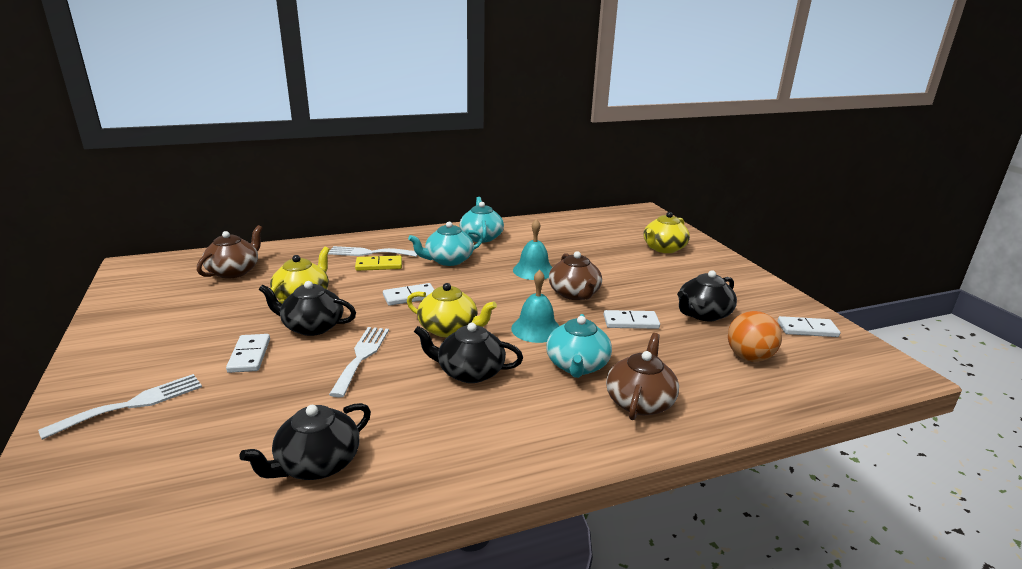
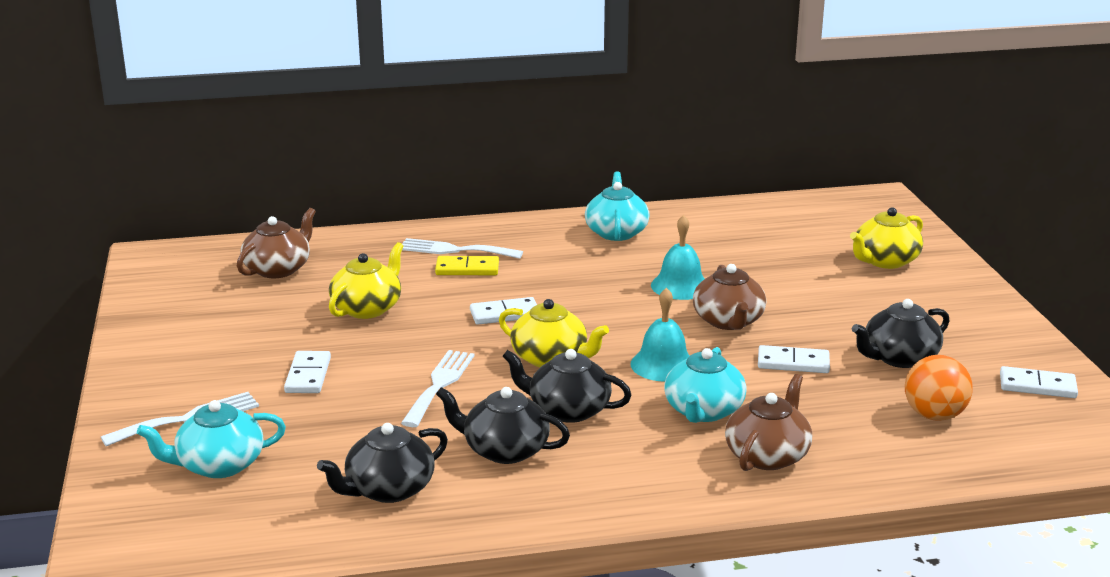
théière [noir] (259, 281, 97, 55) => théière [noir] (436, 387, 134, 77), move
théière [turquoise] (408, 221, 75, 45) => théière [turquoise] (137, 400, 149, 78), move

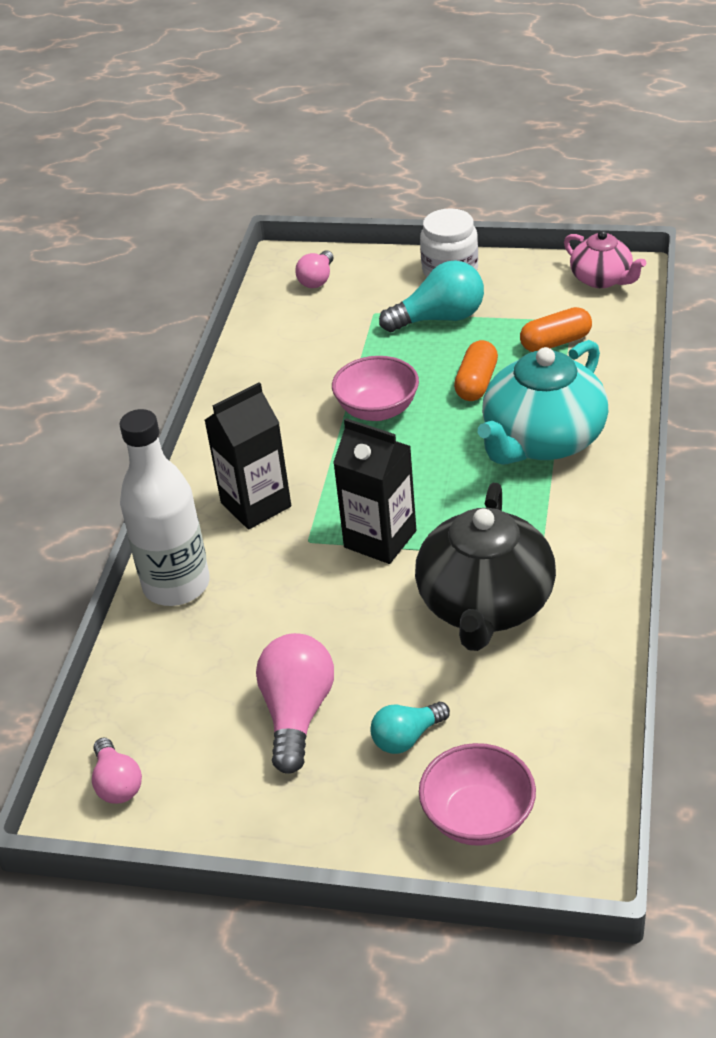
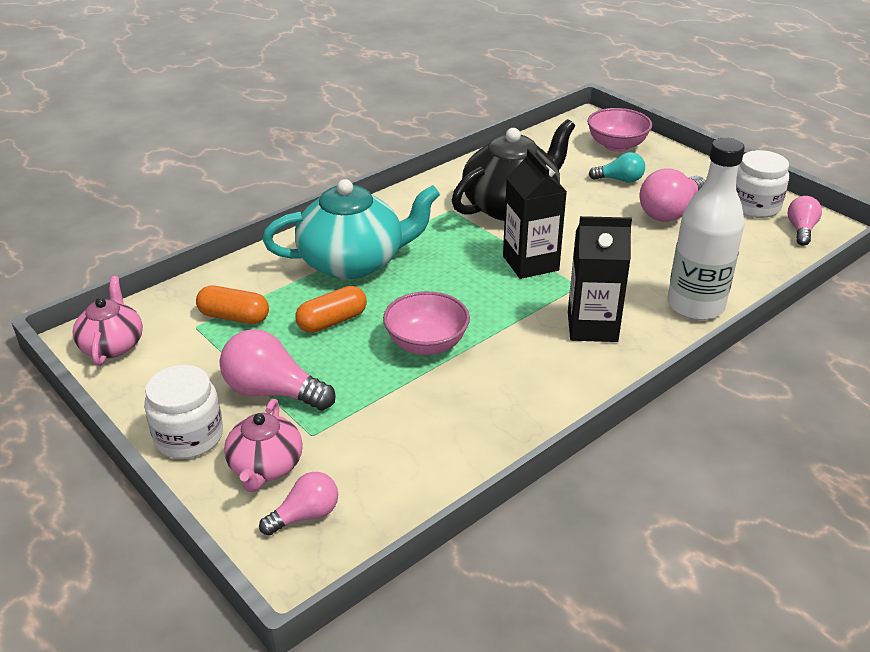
ampoule [turquoise] (379, 261, 105, 71) => ampoule [rose] (220, 329, 116, 82)
nothing => théière [rose] (224, 399, 79, 93)
nothing => bocal [blanc] (736, 150, 53, 68)

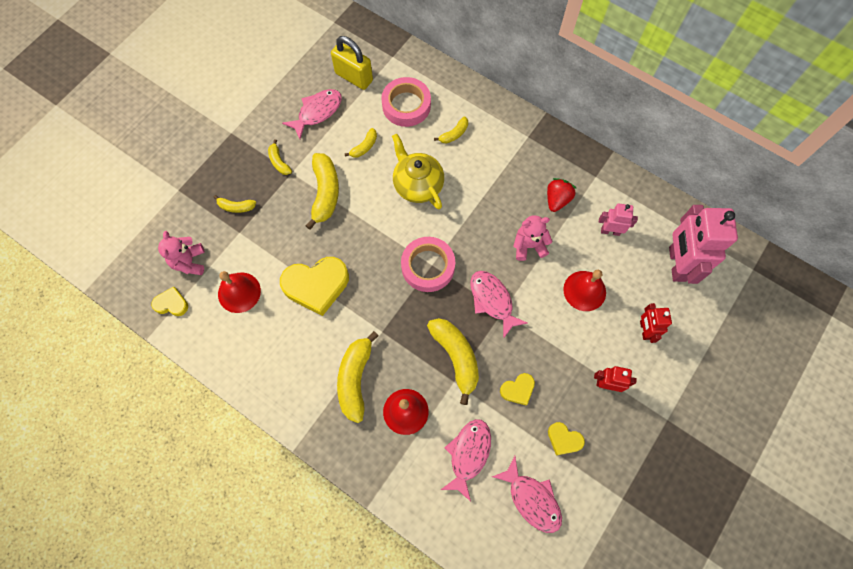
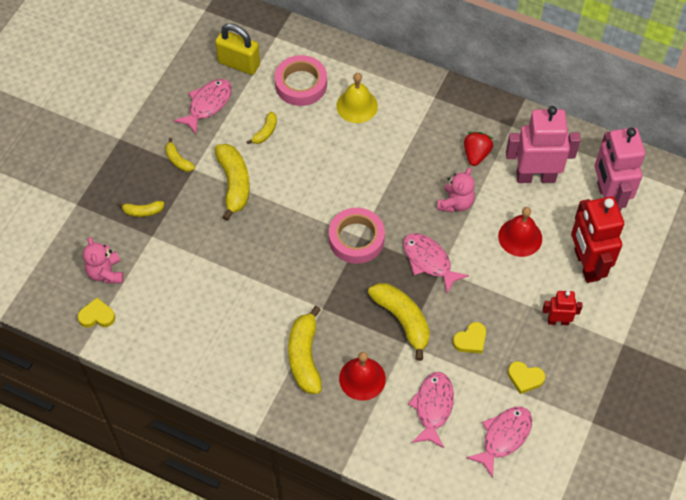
cloche [rouge] (218, 271, 43, 42) => nothing
cœur [jaune] (280, 257, 69, 59) => nothing
théière [jaune] (392, 134, 52, 75) => nothing
banane [jaune] (434, 117, 34, 27) => cloche [jaune] (336, 73, 42, 50)
poisson [rose] (492, 456, 70, 77) => poisson [rose] (466, 407, 66, 71), 90 degrees counterclockwise
ours en peluche [rose] (513, 215, 40, 46) => ours en peluche [rose] (437, 168, 38, 45), 135 degrees clockwise
robot [rose] (599, 204, 39, 32) => robot [rose] (506, 106, 75, 77), x1.97
robot [rouge] (640, 303, 32, 40) => robot [rouge] (571, 196, 53, 87), x1.97

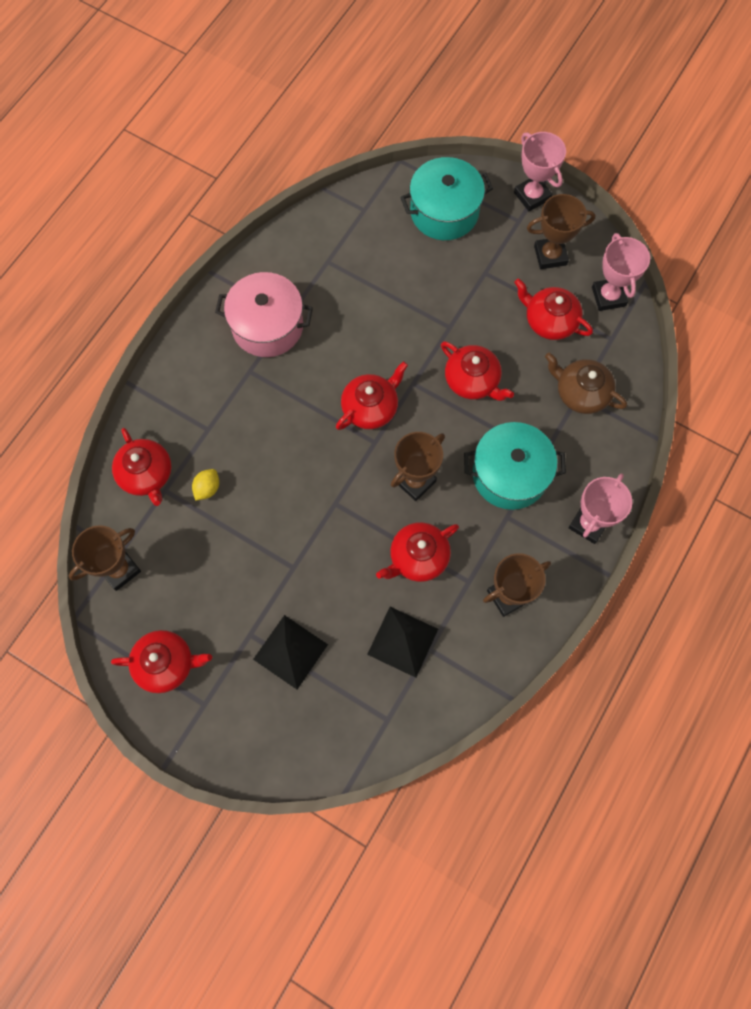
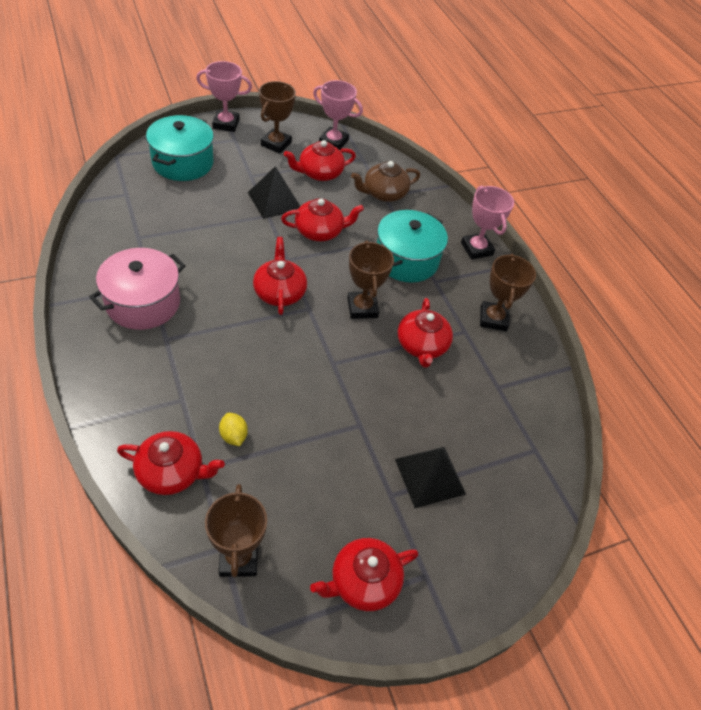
théière [rouge] (111, 630, 101, 63) => théière [rouge] (310, 538, 108, 73), 150 degrees counterclockwise
pyramide [noir] (367, 607, 71, 71) => pyramide [noir] (247, 166, 53, 53), move

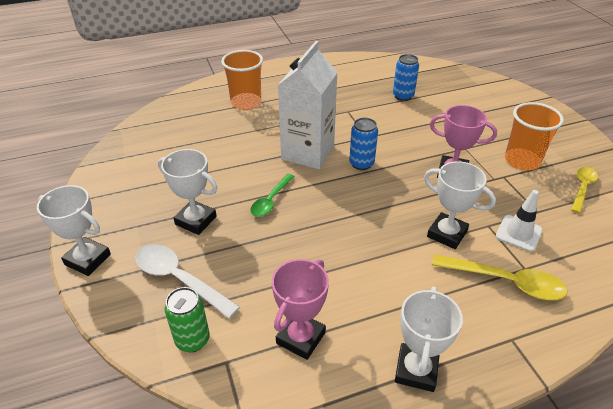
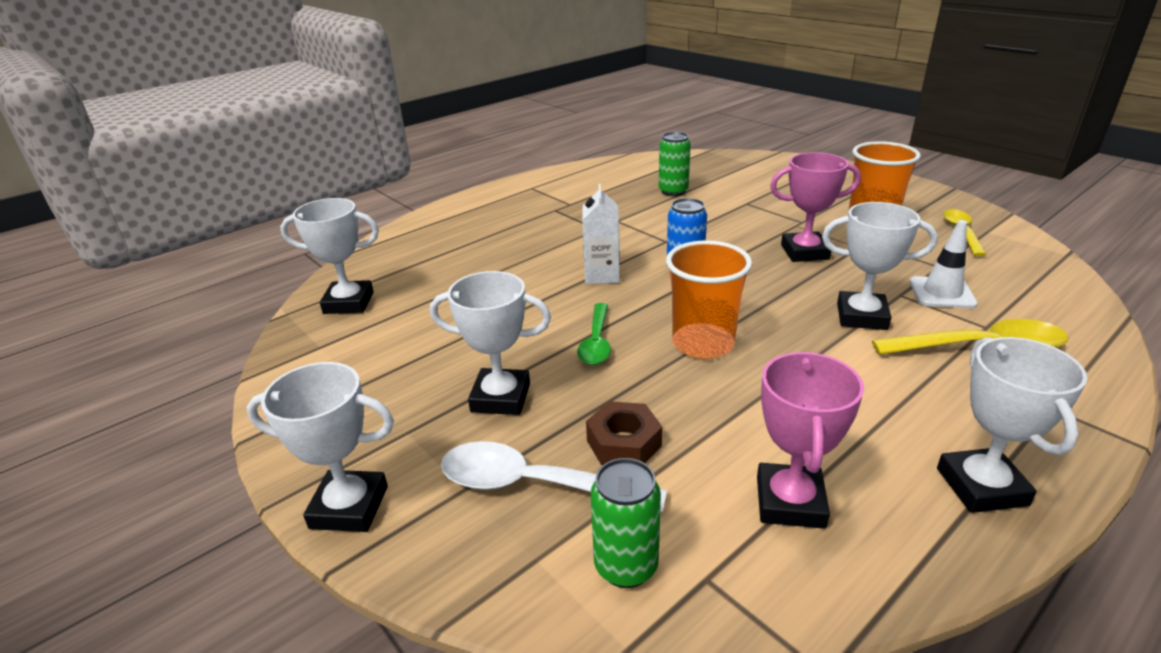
gobelet [orange] (221, 50, 42, 60) => gobelet [orange] (666, 241, 86, 118), move
brique de lait [blanc] (278, 41, 60, 128) => brique de lait [blanc] (582, 184, 38, 100), x0.55
canette [bleu] (393, 54, 26, 47) => canette [vert] (659, 132, 32, 64)
nothing => trophée [blanc] (280, 198, 99, 116)
nothing => écrou [marron] (586, 401, 76, 64)

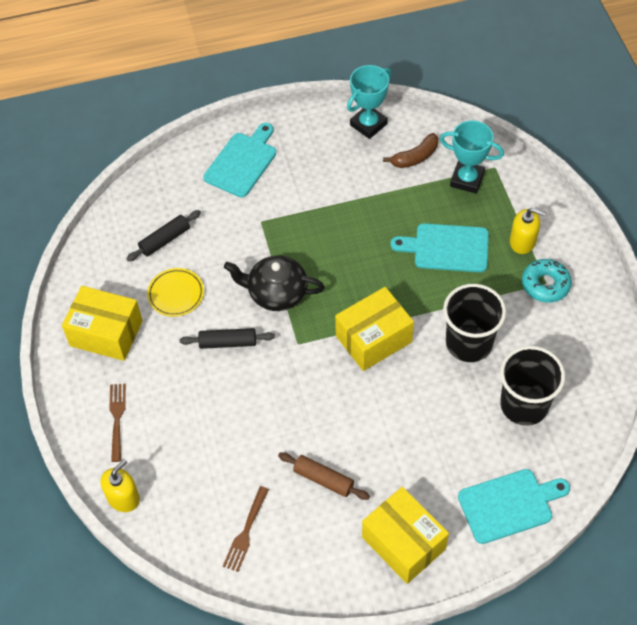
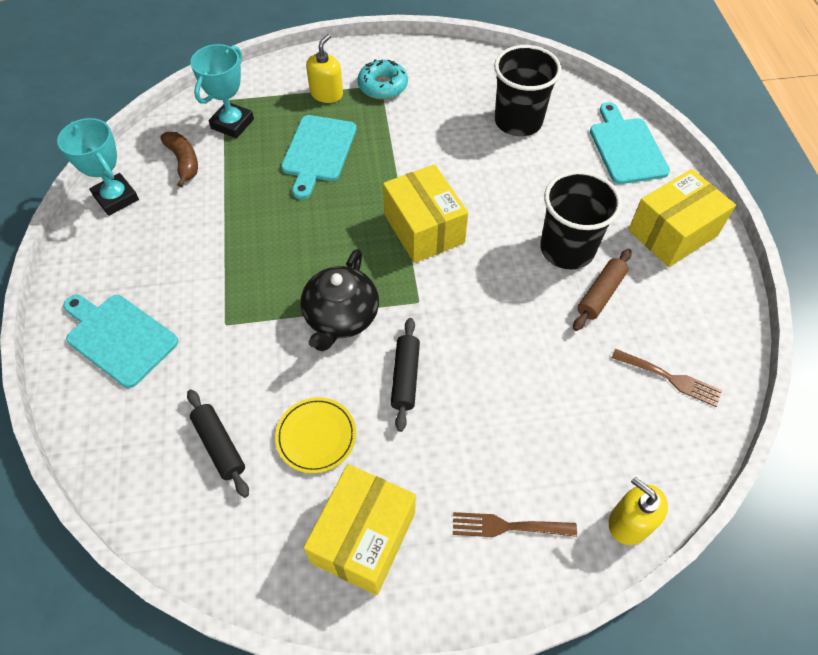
gobelet [noir] (443, 284, 63, 78) => gobelet [noir] (540, 171, 82, 99), move

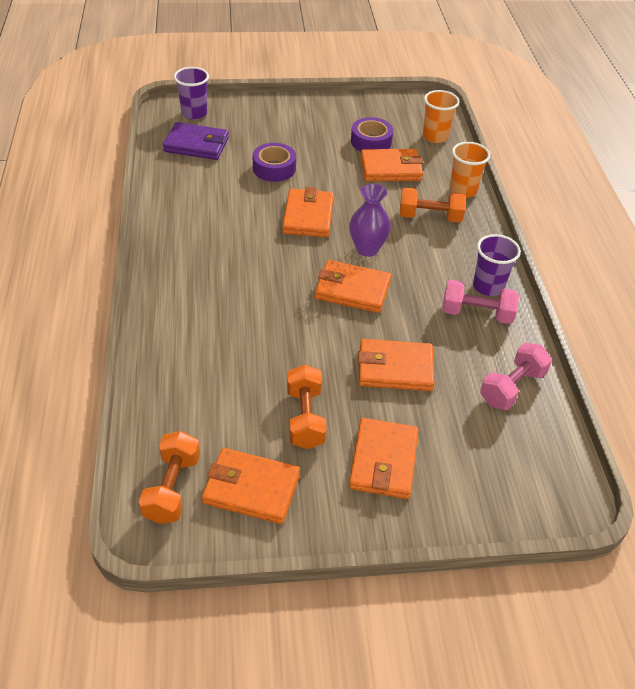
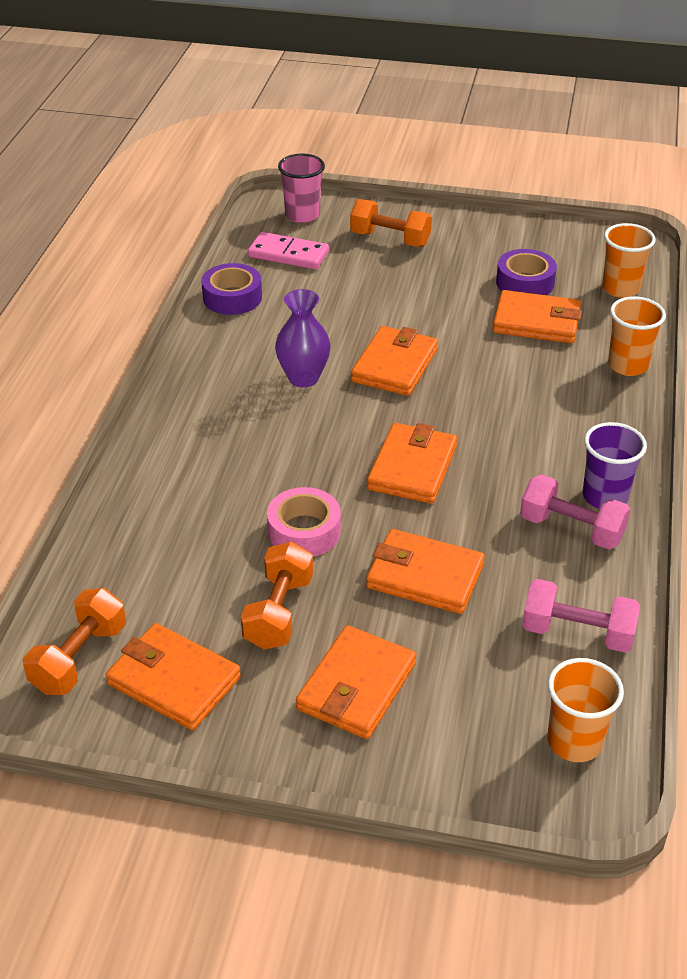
portefeuille [violet] (163, 122, 66, 38) => domino [rose] (248, 232, 81, 37)
gobelet [violet] (174, 67, 35, 53) => gobelet [rose] (278, 154, 47, 69)
ruban adhésif [violet] (253, 143, 43, 39) => ruban adhésif [violet] (202, 263, 60, 52), move
portefeuille [orange] (315, 260, 76, 53) => portefeuille [orange] (367, 423, 90, 81), 75 degrees clockwise
vase [violet] (349, 184, 42, 73) => vase [violet] (275, 289, 55, 99), move
haltère [orange] (399, 188, 67, 35) => haltère [orange] (350, 199, 82, 48), move
haltère [rose] (480, 343, 72, 67) => haltère [rose] (522, 579, 118, 74), 45 degrees clockwise
nothing => ruban adhésif [rose] (267, 487, 74, 70)
nothing => gobelet [orange] (547, 658, 77, 104)

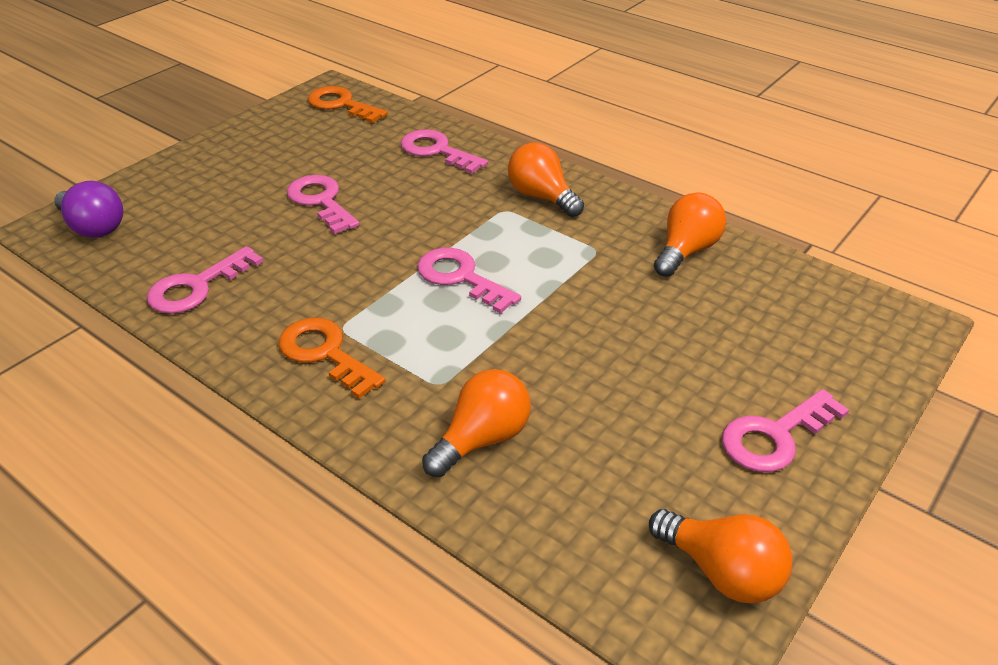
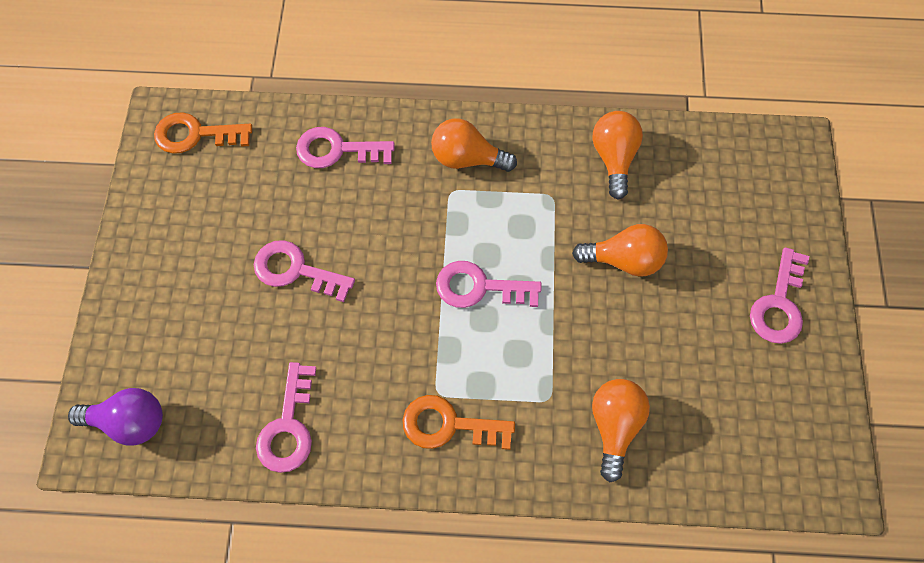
ampoule [orange] (649, 509, 143, 94) => ampoule [orange] (572, 224, 96, 53), move

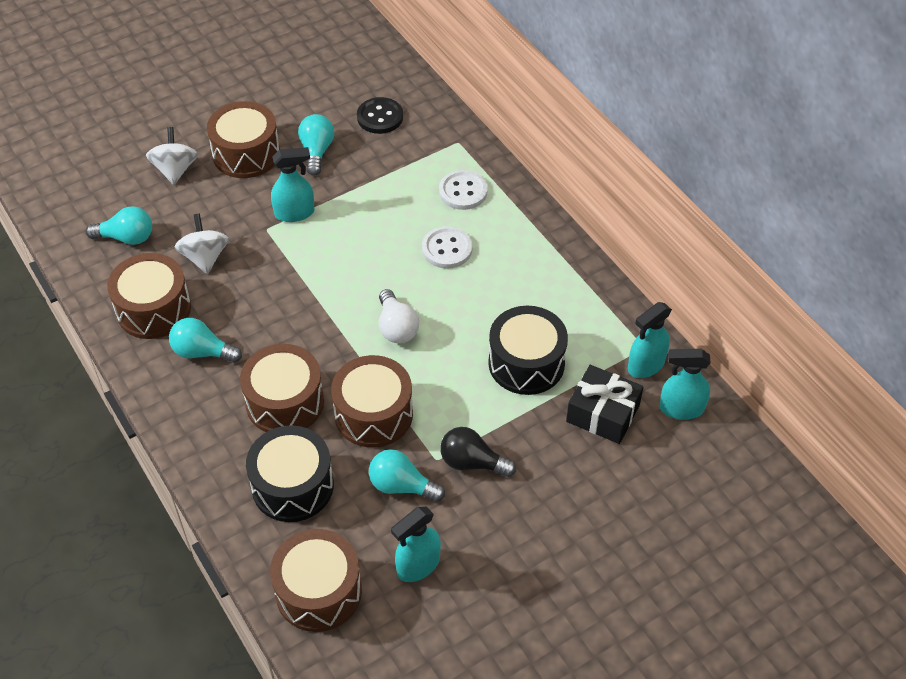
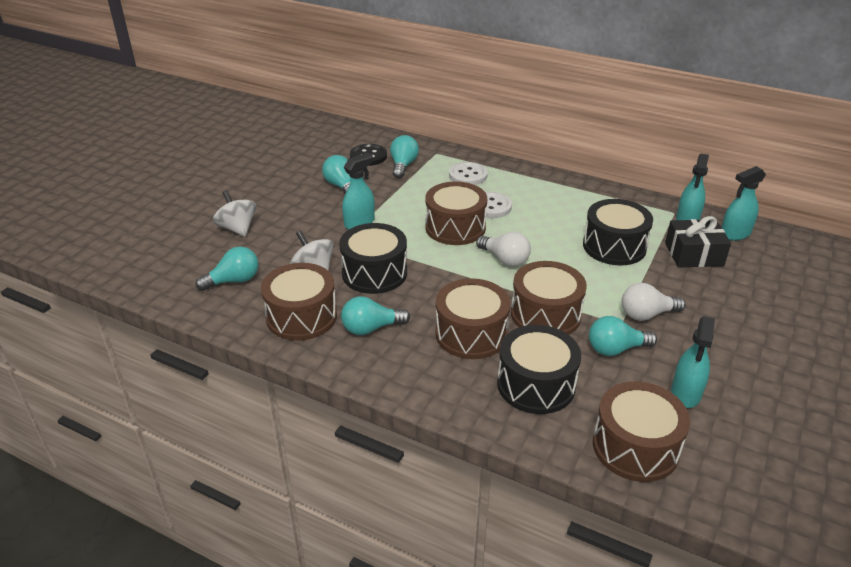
tambour [marron] (207, 101, 73, 77) => tambour [marron] (425, 182, 62, 63), move
ampoule [noir] (440, 427, 76, 50) => ampoule [blanc] (622, 283, 64, 38)
nothing => tambour [noir] (339, 223, 68, 71)
nothing => ampoule [turquoise] (390, 135, 29, 43)

